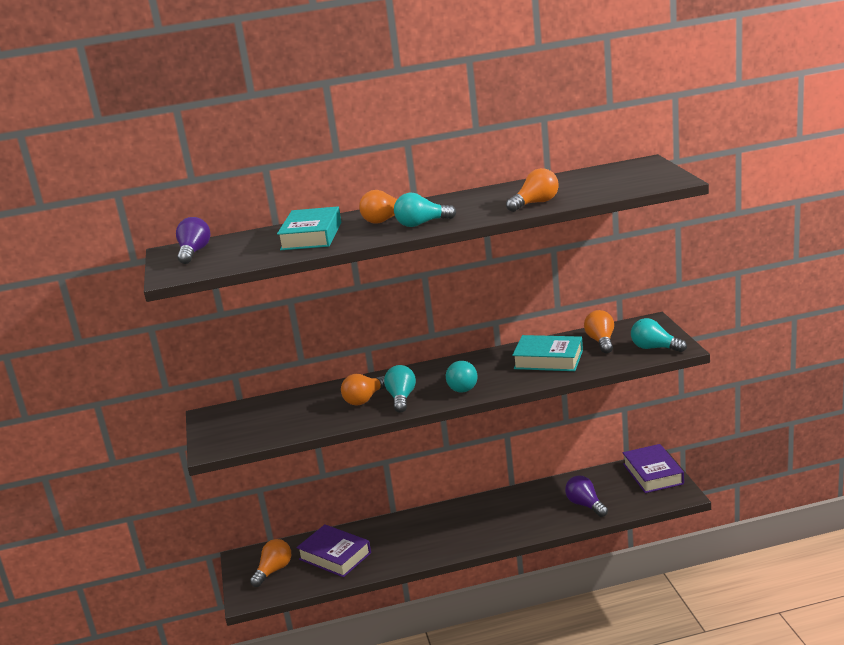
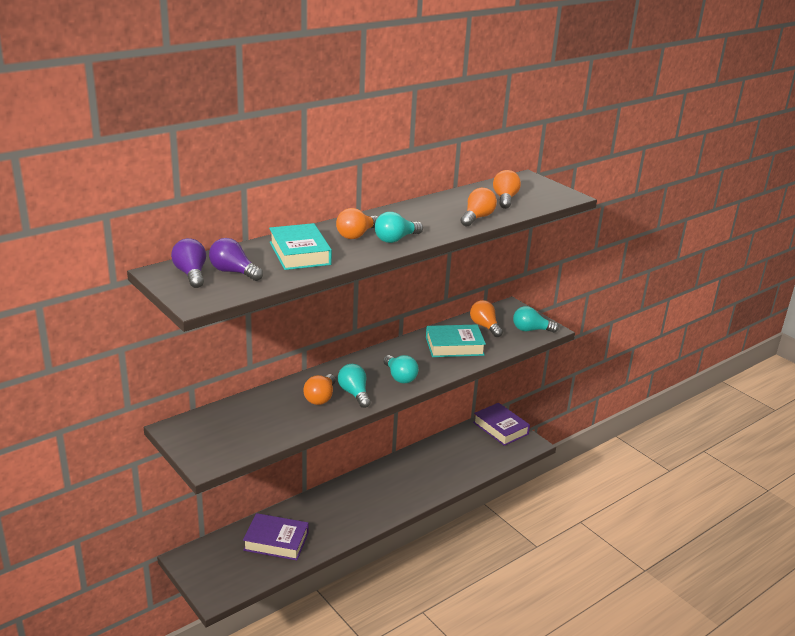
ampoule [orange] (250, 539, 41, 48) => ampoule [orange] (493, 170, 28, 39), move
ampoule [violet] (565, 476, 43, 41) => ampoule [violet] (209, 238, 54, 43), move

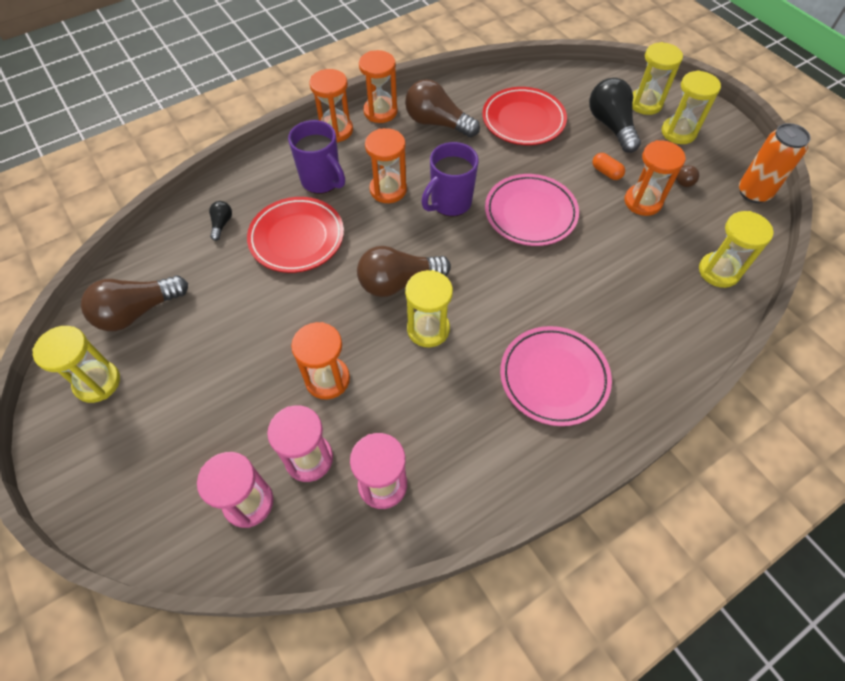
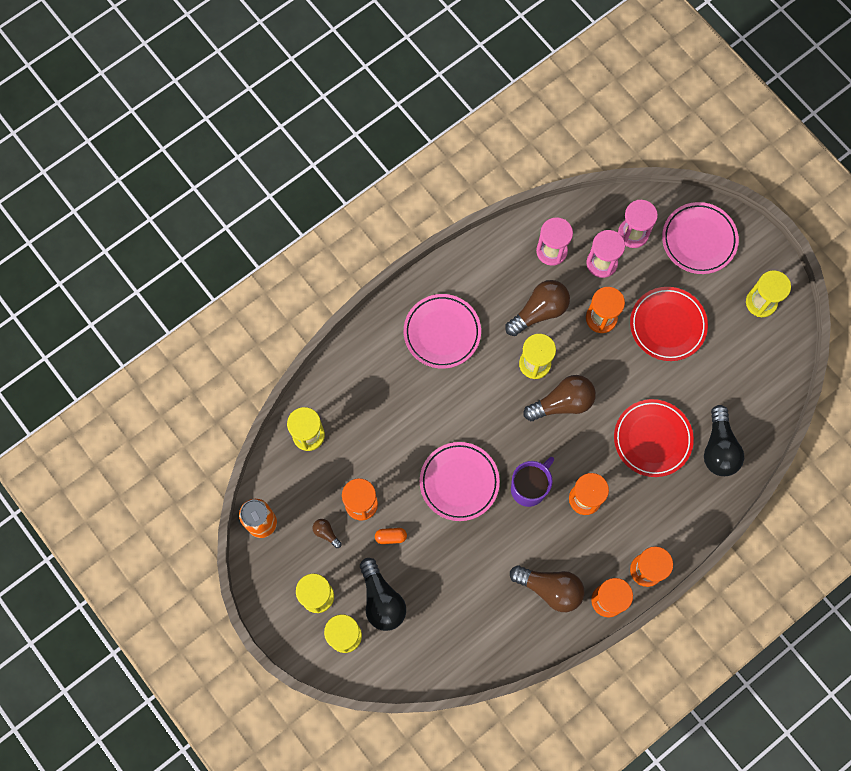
ampoule [marron] (81, 275, 107, 56) => ampoule [marron] (505, 280, 65, 56), move
ampoule [noir] (209, 201, 23, 40) => ampoule [noir] (704, 405, 40, 71), x2.14
tasse [violet] (288, 120, 57, 74) => nothing
assiette [rouge] (482, 87, 85, 58) => assiette [rouge] (630, 287, 78, 74), move
gélule [orange] (592, 153, 33, 27) => gélule [orange] (375, 528, 32, 16), 45 degrees counterclockwise
nothing => assiette [rose] (662, 202, 77, 72)

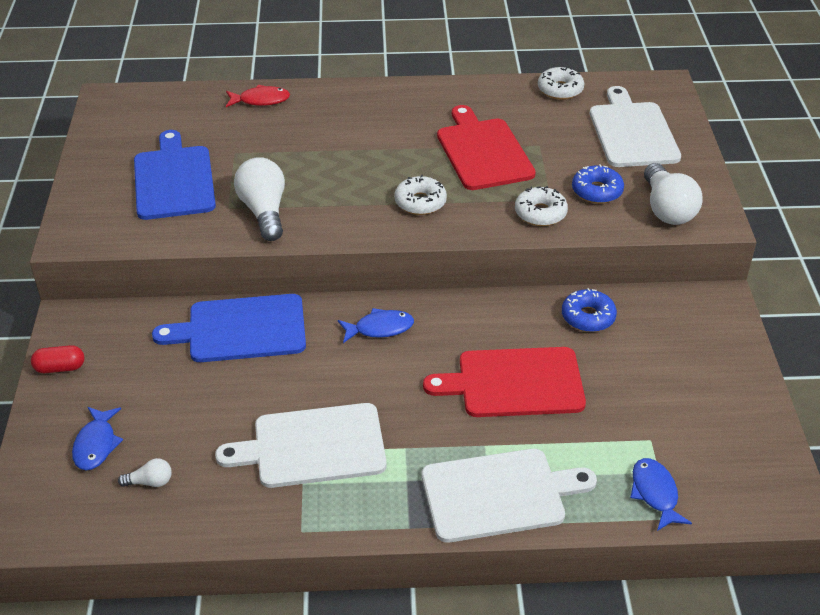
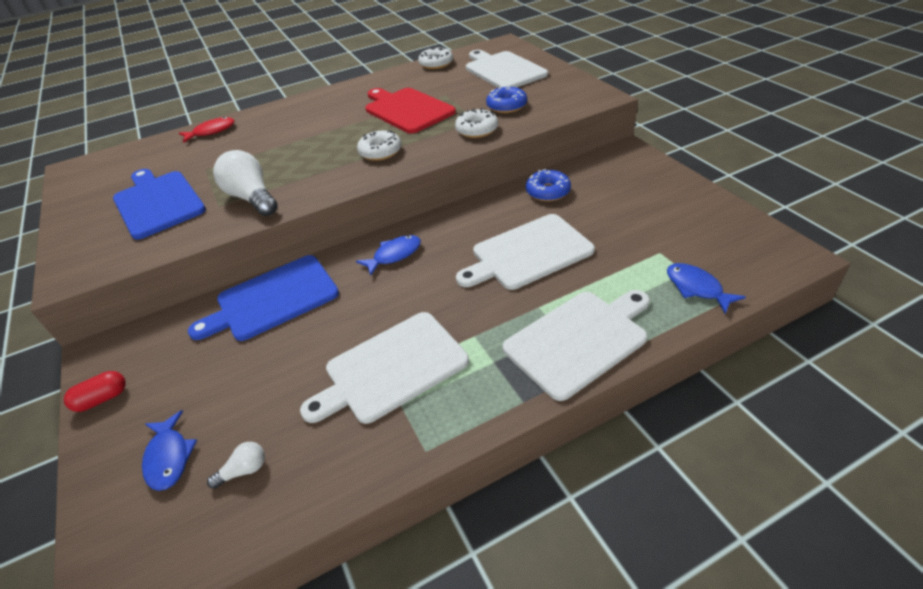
planche à découper [rouge] (423, 347, 163, 70) => planche à découper [blanc] (456, 214, 139, 76)
ampoule [blanc] (644, 163, 59, 62) => nothing

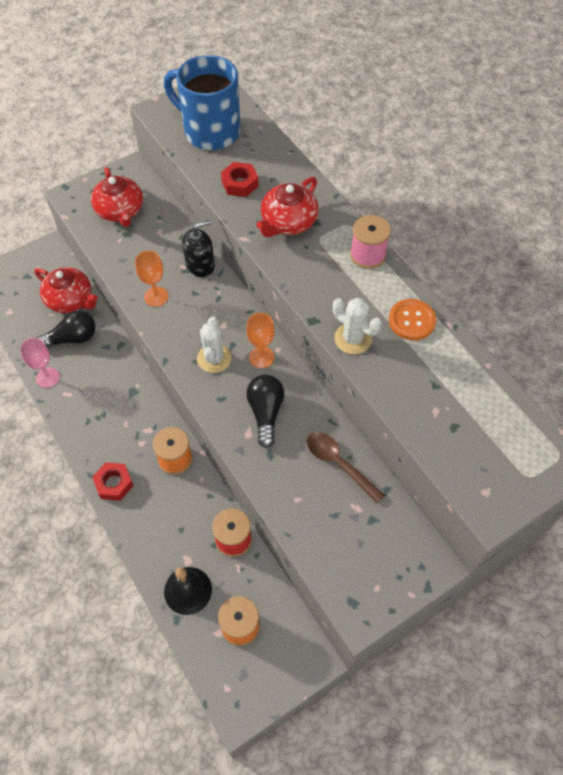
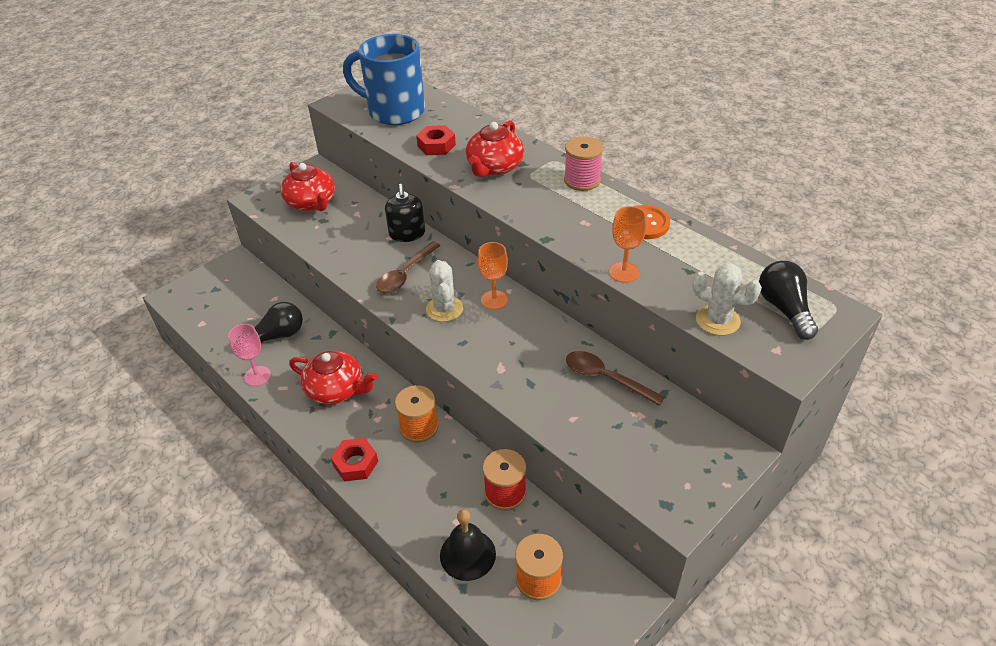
théière [rouge] (35, 267, 63, 46) => théière [rouge] (289, 351, 88, 54), move
verre à pied [orange] (135, 251, 33, 56) => verre à pied [orange] (609, 206, 38, 77), move
distributeur de savon [noir] (182, 220, 33, 57) => distributeur de savon [noir] (385, 184, 40, 58), 120 degrees clockwise
ampoule [noir] (246, 375, 39, 73) => ampoule [noir] (759, 261, 59, 79), move
cactus [blanc] (333, 298, 49, 56) => cactus [blanc] (692, 264, 70, 72), move
nothing => cuillère [marron] (376, 241, 64, 52)

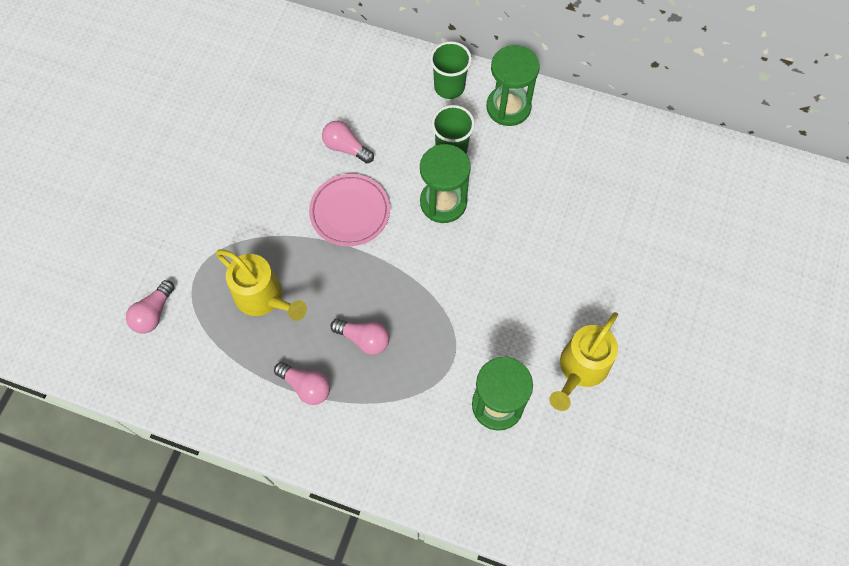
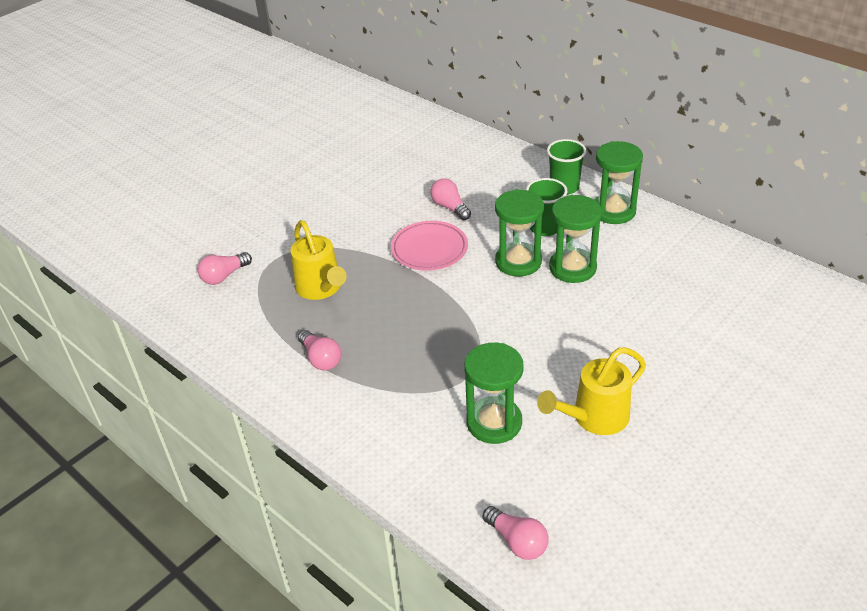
ampoule [rose] (330, 319, 59, 36) => ampoule [rose] (483, 506, 66, 54), move
nothing => sablier [vert] (549, 195, 53, 88)

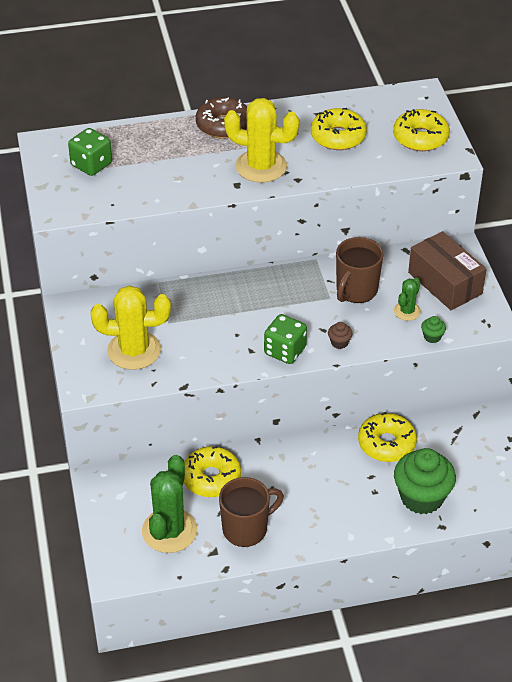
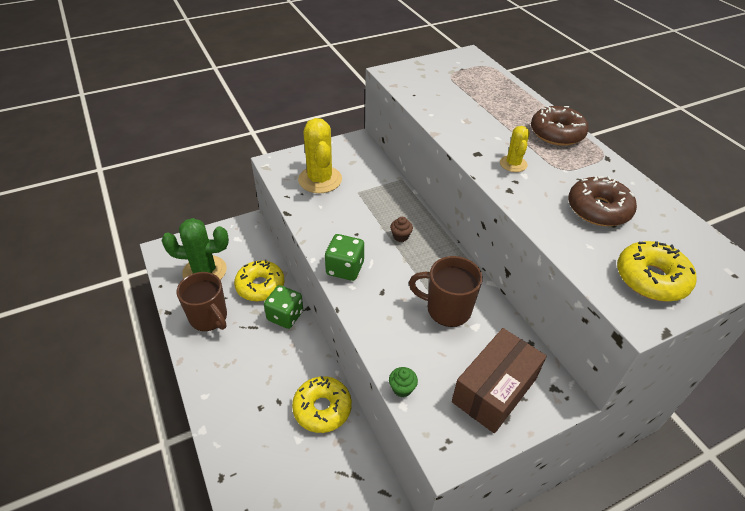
dé [vert] (68, 128, 44, 48) => dé [vert] (264, 285, 39, 44), move
cactus [jaune] (224, 98, 75, 85) => cactus [jaune] (500, 126, 30, 46), x0.52
beignet [jaune] (311, 108, 56, 42) => beignet [marron] (568, 176, 69, 50)
muffin [marron] (328, 322, 25, 27) => muffin [marron] (390, 217, 23, 25), move
cactus [vert] (394, 278, 27, 43) => nothing
muffin [vert] (394, 448, 62, 66) => nothing

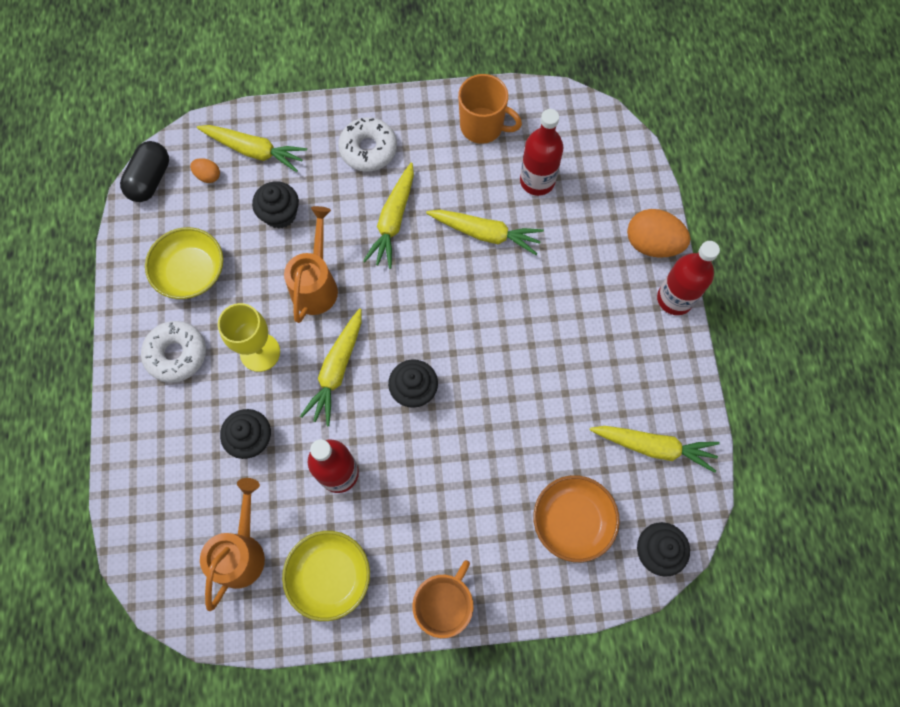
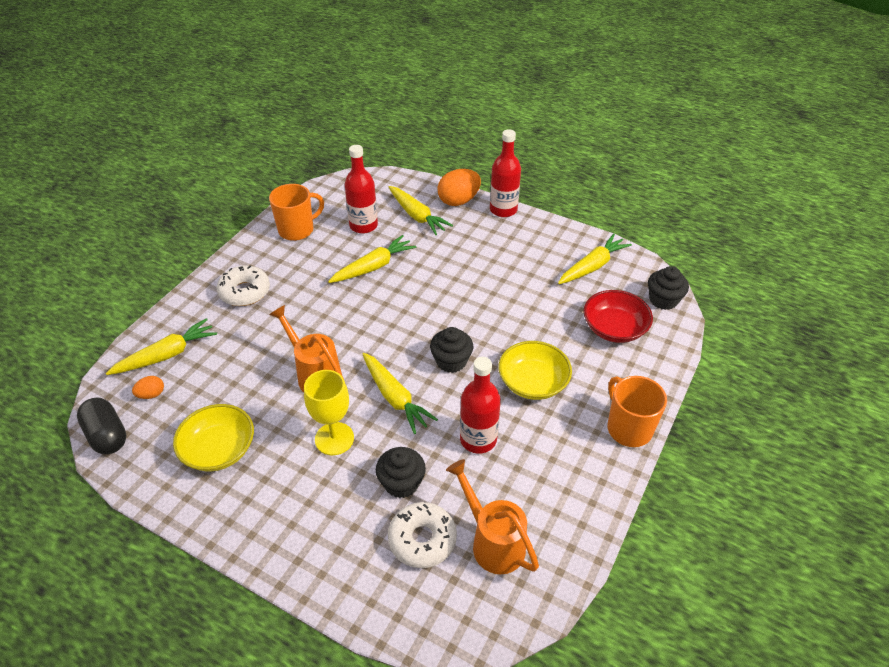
beignet [blanc] (141, 321, 65, 62) => beignet [blanc] (388, 502, 69, 66), move
muffin [noir] (252, 181, 47, 48) => nothing
bol [jaune] (282, 531, 88, 90) => bol [jaune] (498, 341, 74, 59), move
carotte [jaune] (363, 163, 51, 106) => carotte [jaune] (388, 186, 65, 49), move
bol [orange] (533, 475, 87, 87) => bol [rouge] (583, 290, 70, 53)

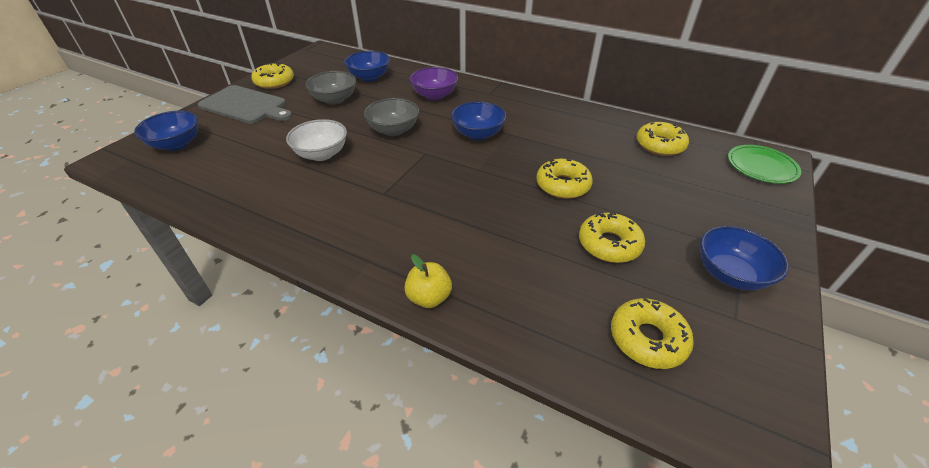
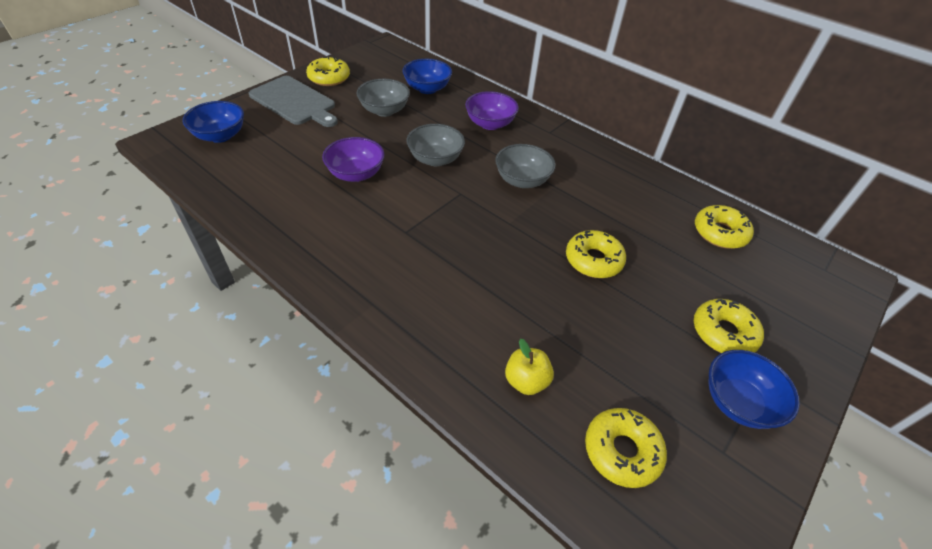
bol [blanc] (286, 119, 61, 42) => bol [violet] (322, 137, 63, 45)
pomme [jaune] (404, 254, 48, 54) => pomme [jaune] (505, 339, 49, 56), move
bol [bleu] (451, 101, 55, 39) => bol [gris] (495, 144, 61, 44)
beignet [jaune] (579, 212, 66, 51) => beignet [jaune] (694, 299, 70, 54), move
assiette [vert] (728, 145, 73, 39) => nothing

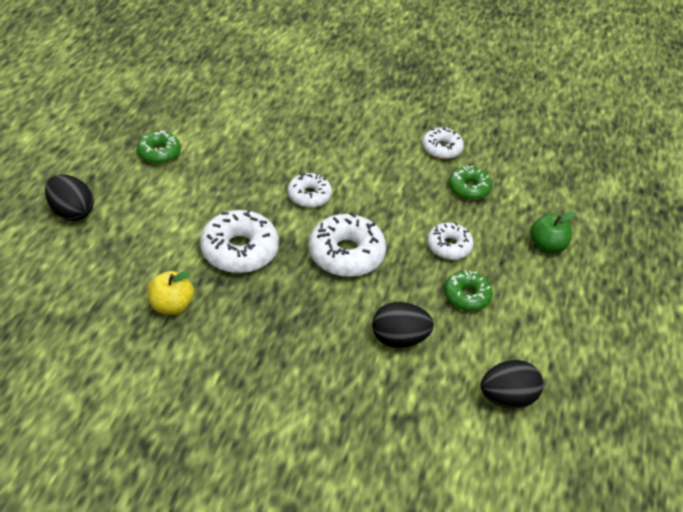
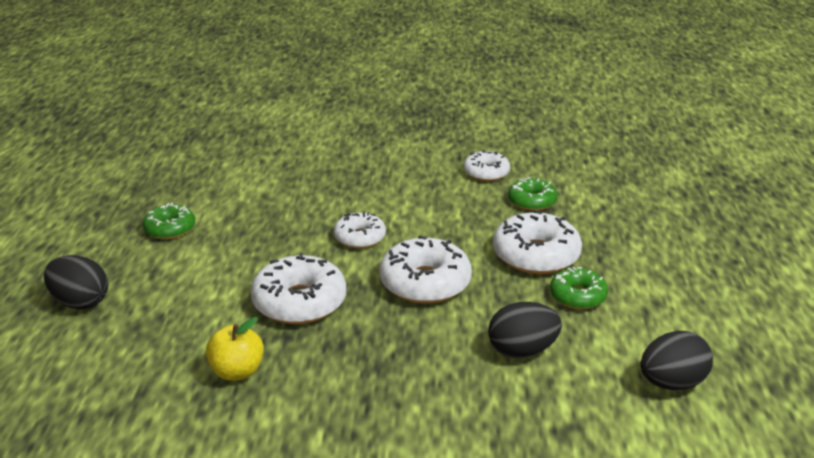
beignet [blanc] (427, 222, 47, 38) => beignet [blanc] (493, 210, 89, 64), x1.64
pomme [vert] (530, 212, 45, 41) => nothing

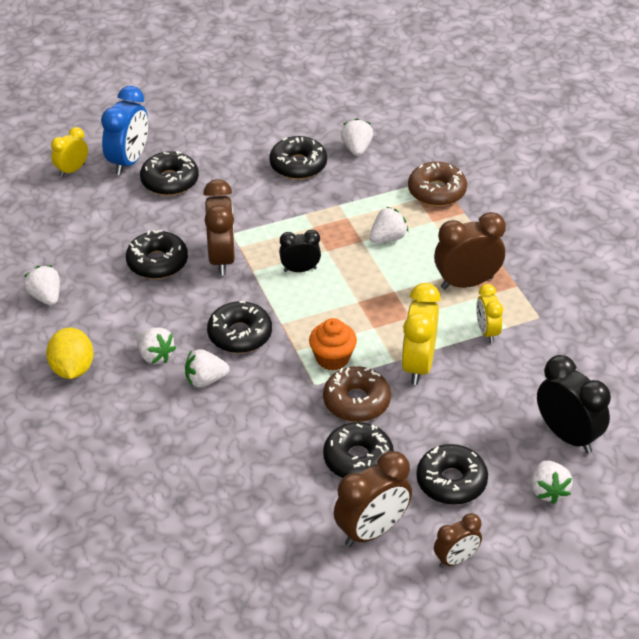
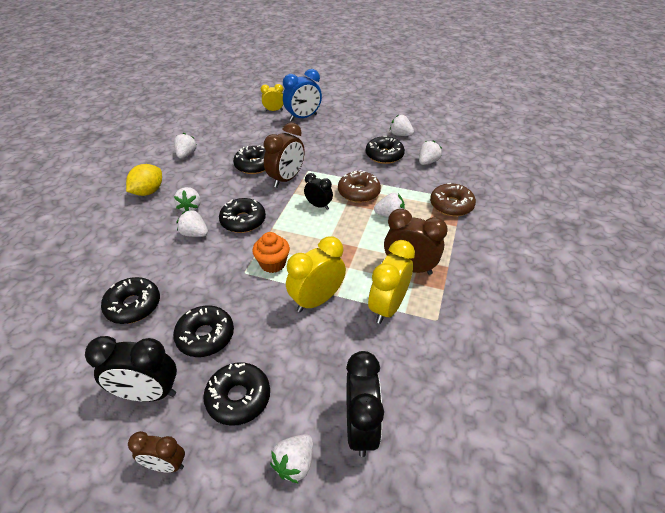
beignet [noir] (140, 151, 59, 45) => beignet [noir] (101, 277, 59, 47), move
beignet [marron] (323, 366, 68, 56) => beignet [marron] (338, 170, 43, 33), move
réveil [marron] (334, 451, 78, 96) => réveil [noir] (85, 336, 92, 66)
réveil [jaune] (476, 284, 27, 59) => réveil [jaune] (368, 240, 47, 84), x1.68
nothing => fraise [blanc] (390, 115, 24, 21)

